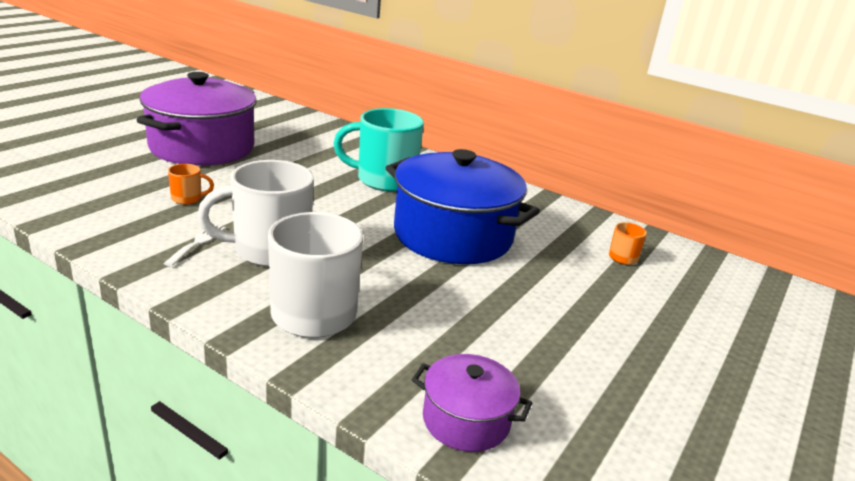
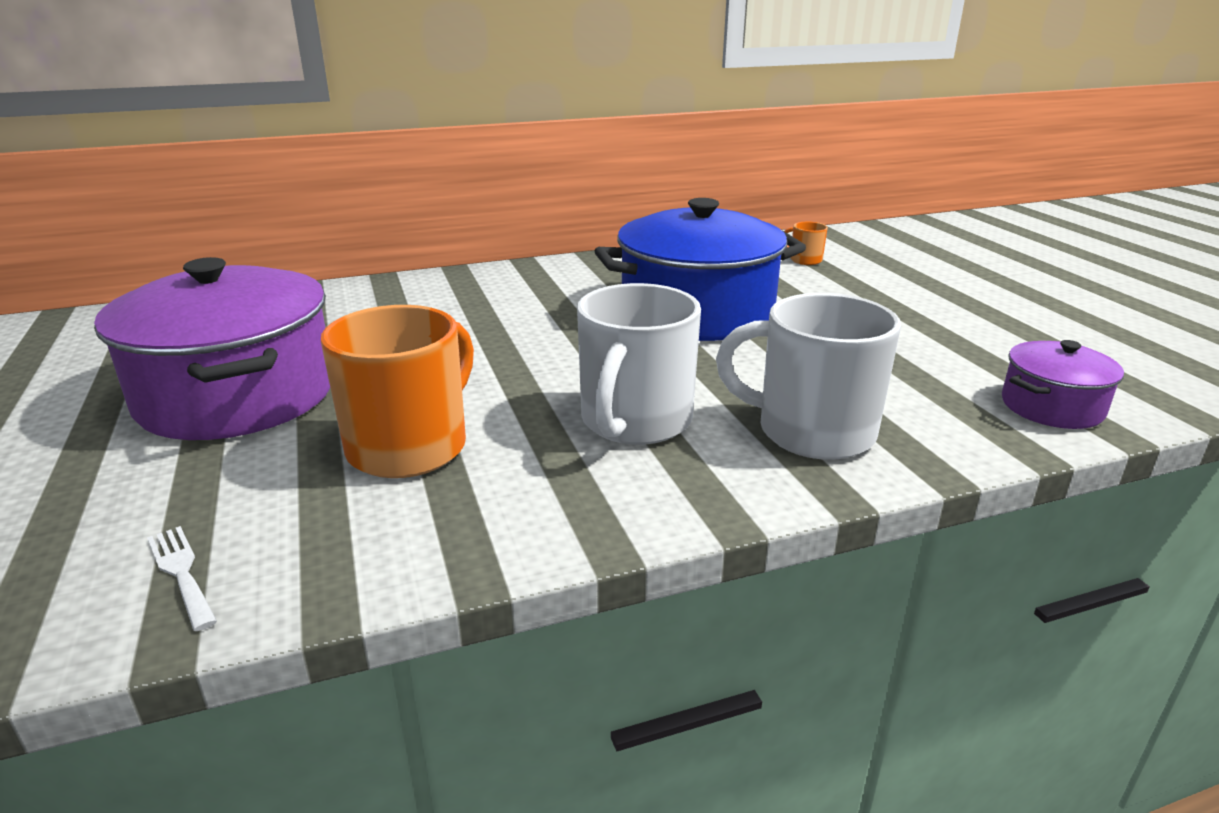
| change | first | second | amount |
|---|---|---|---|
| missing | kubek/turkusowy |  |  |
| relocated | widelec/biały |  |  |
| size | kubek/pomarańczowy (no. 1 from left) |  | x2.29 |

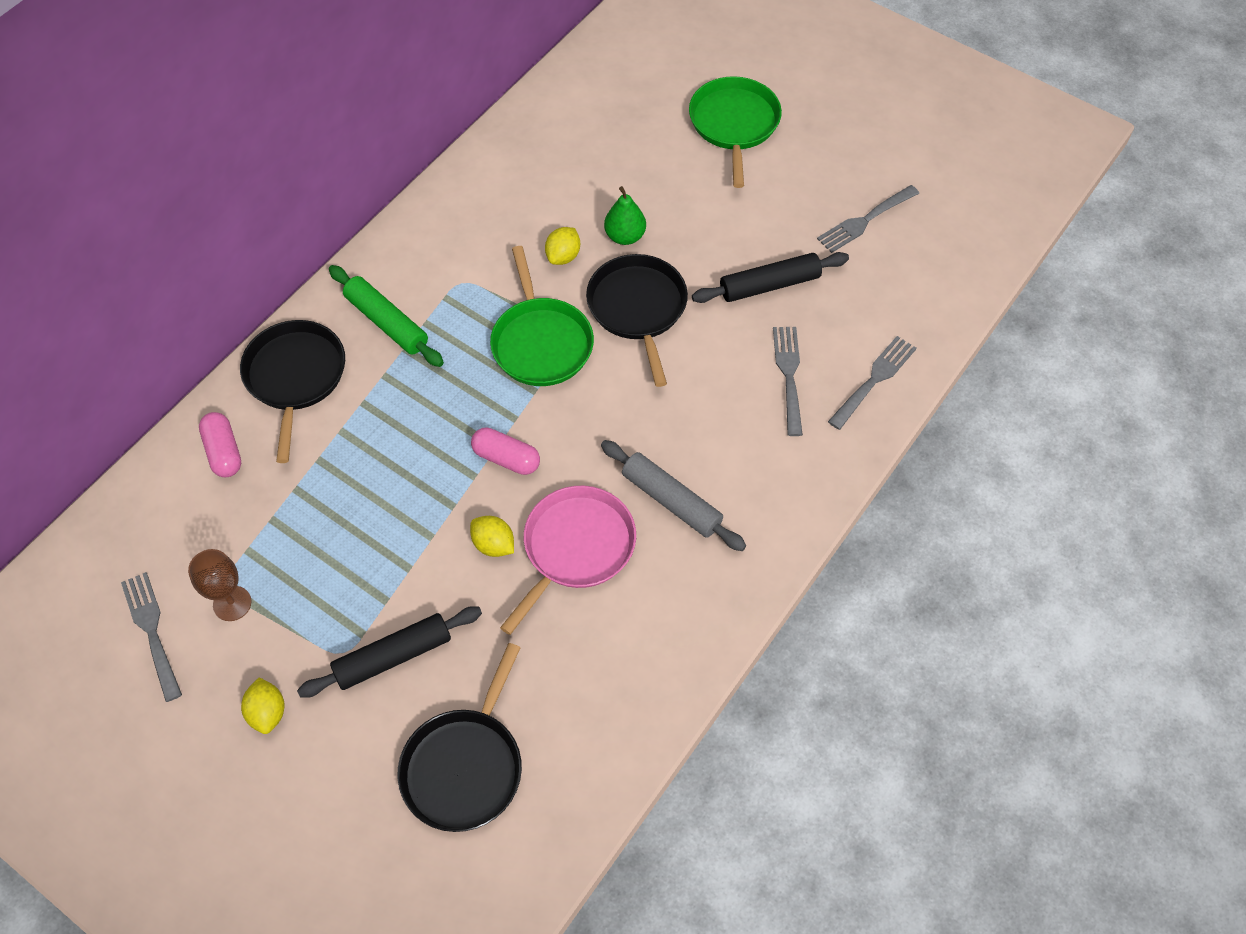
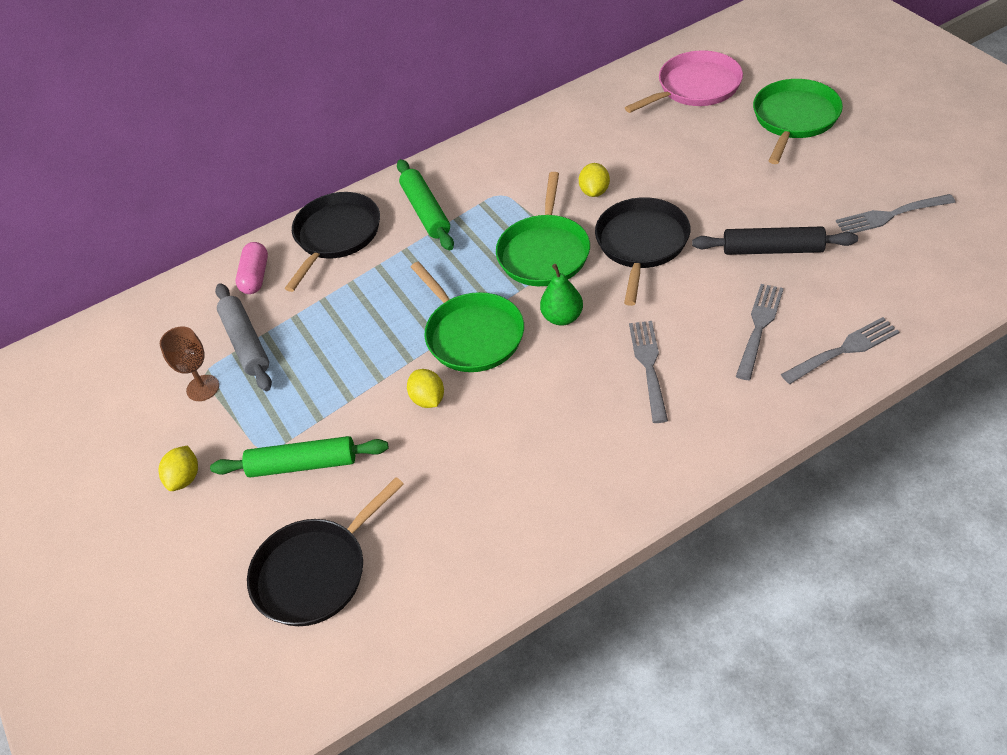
| change | first | second | amount |
|---|---|---|---|
| relocated | widelec/szary (no. 1 from left) |  |  |
| relocated | patelnia/różowy |  |  |
| relocated | wałek do ciasta/szary |  |  |
| relocated | gruszka/zielony |  |  |
| exchanged | kapsułka/różowy (no. 2 from left) | patelnia/zielony (no. 1 from left) |  |
| colour | wałek do ciasta/czarny (no. 1 from left) | wałek do ciasta/zielony (no. 1 from left) |  |
| spun | cytryna/żółty (no. 3 from left) |  | 45 degrees counterclockwise |

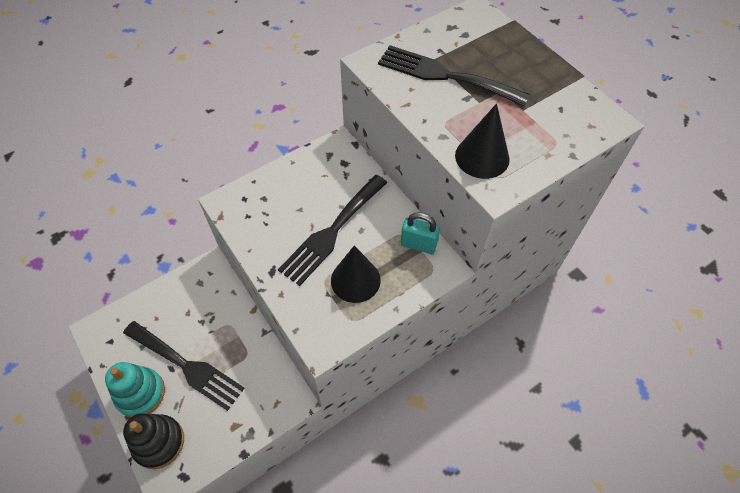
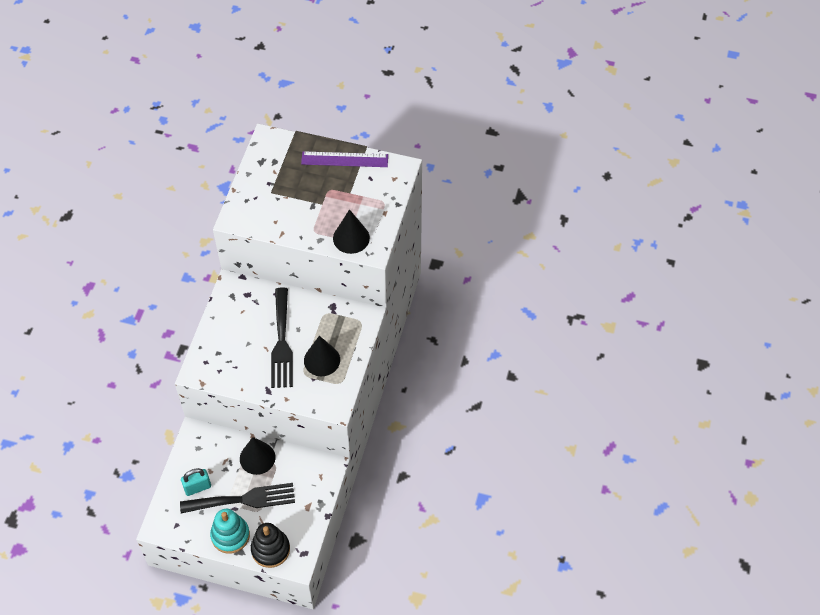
| change | first | second | amount |
|---|---|---|---|
| missing | widelec/czarny (no. 3 from left) |  |  |
| appeared |  | stożek/czarny (no. 1 from left) |  |
| appeared |  | linijka/fioletowy |  |
| relocated | kłódka/turkusowy |  |  |

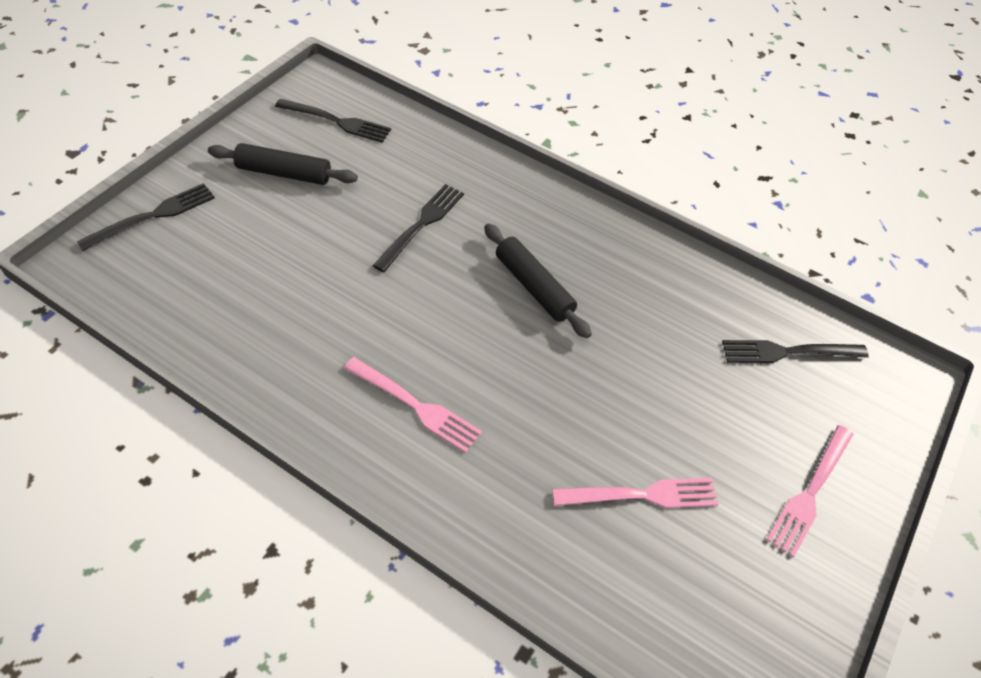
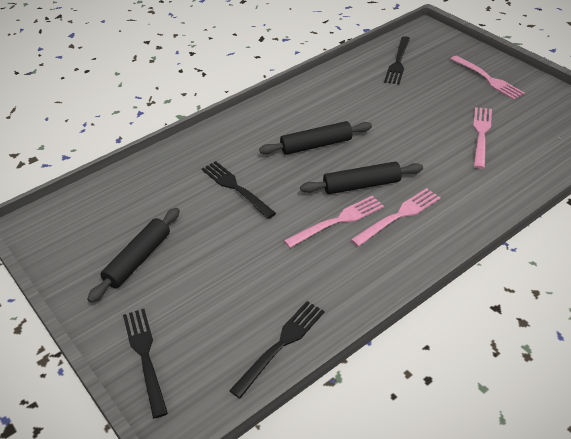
| change | first | second | amount |
|---|---|---|---|
| appeared |  | widelec/różowy (no. 1 from left) |  |
| appeared |  | wałek do ciasta/czarny (no. 3 from left) |  |
| relocated | widelec/czarny (no. 2 from left in the first image) | widelec/czarny (no. 3 from left) |  |

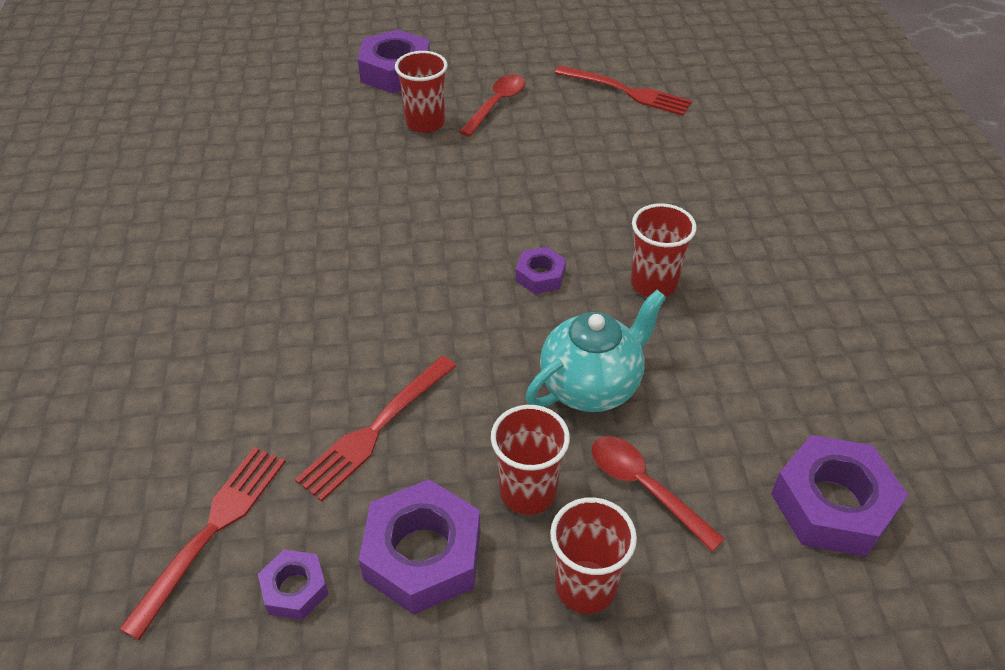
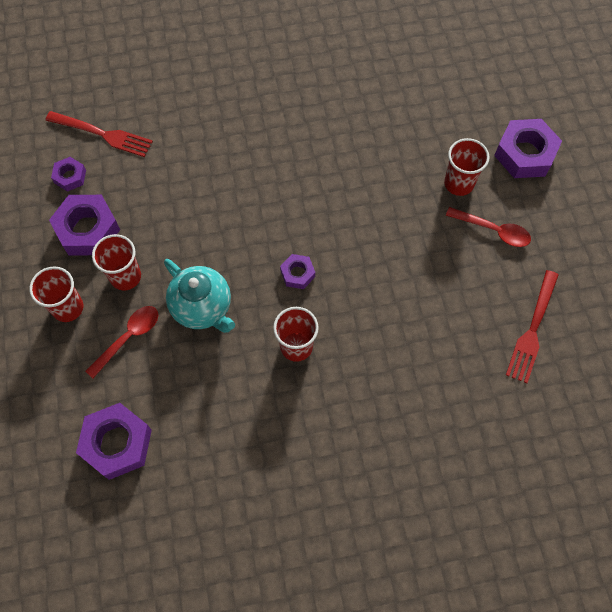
| change | first | second | amount |
|---|---|---|---|
| missing | widelec/czerwony (no. 2 from left) |  |  |

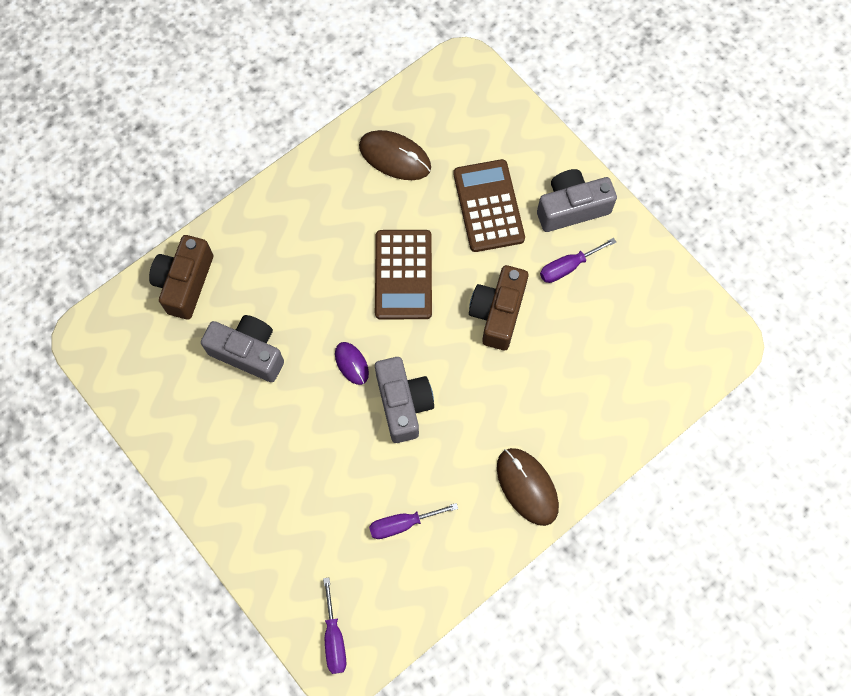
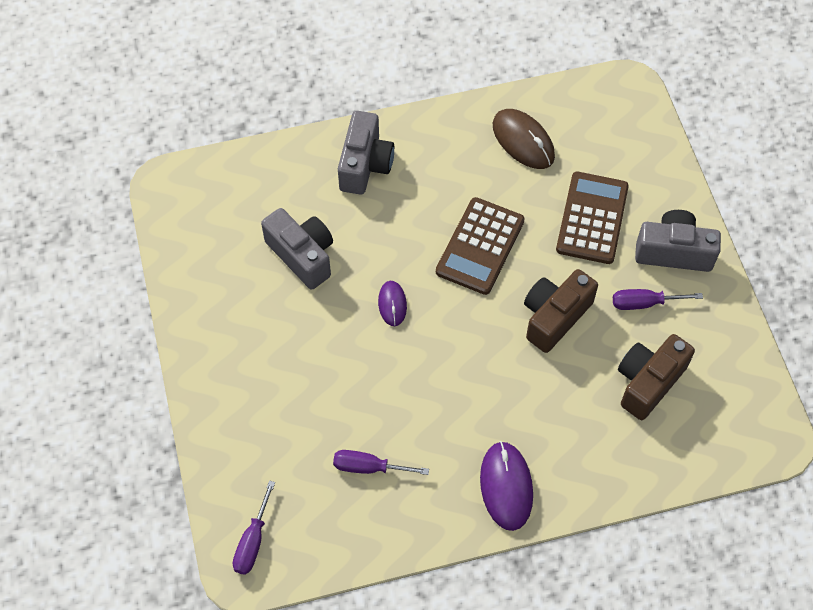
| change | first | second | amount |
|---|---|---|---|
| relocated | aparat fotograficzny/brązowy (no. 1 from left in the first image) | aparat fotograficzny/brązowy (no. 2 from left) |  |
| relocated | aparat fotograficzny/szary (no. 2 from left) |  |  |
| colour | myszka/brązowy (no. 2 from left) | myszka/fioletowy (no. 2 from left) |  |

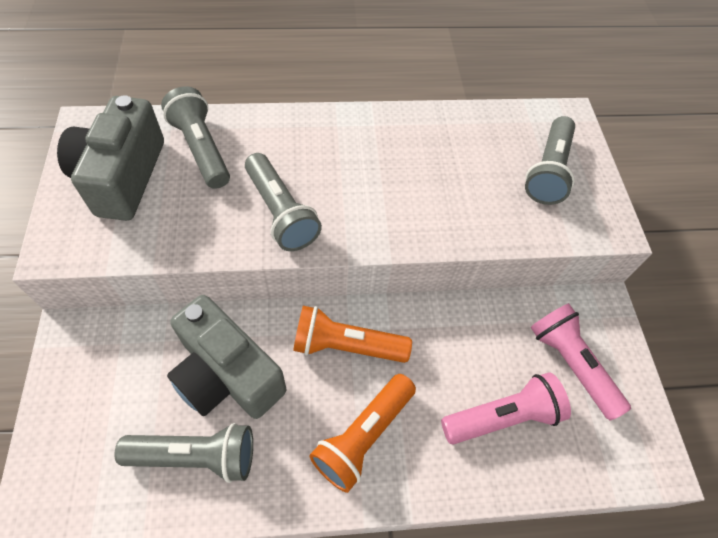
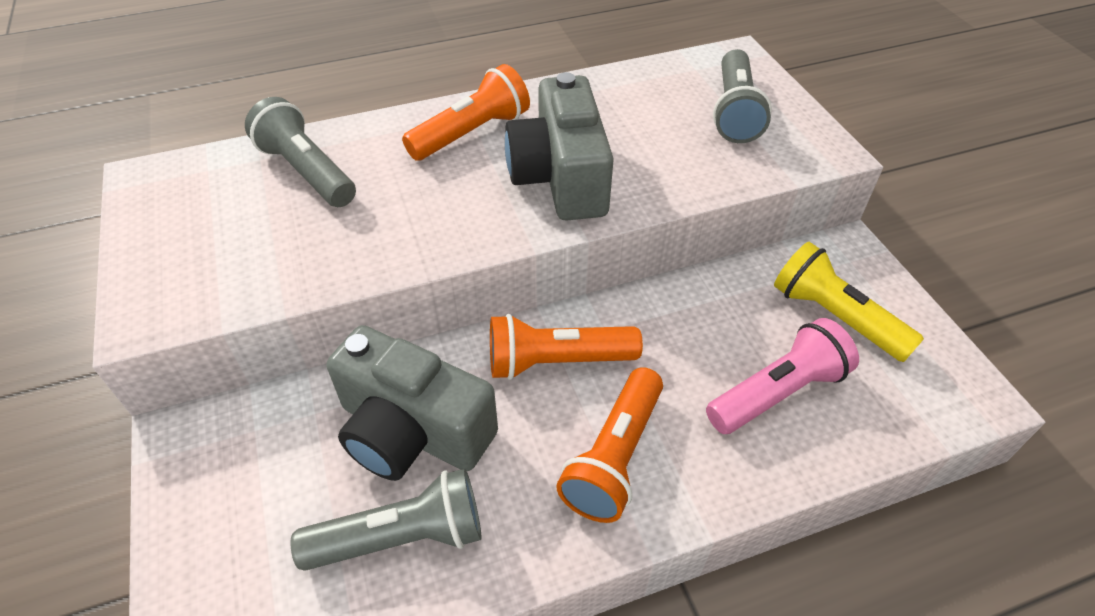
| change | first | second | amount |
|---|---|---|---|
| missing | latarka/szary (no. 3 from left) |  |  |
| appeared |  | latarka/pomarańczowy (no. 1 from left) |  |
| relocated | aparat fotograficzny/szary (no. 1 from left in the first image) | aparat fotograficzny/szary (no. 2 from left) |  |
| colour | latarka/różowy (no. 2 from left) | latarka/żółty |  |

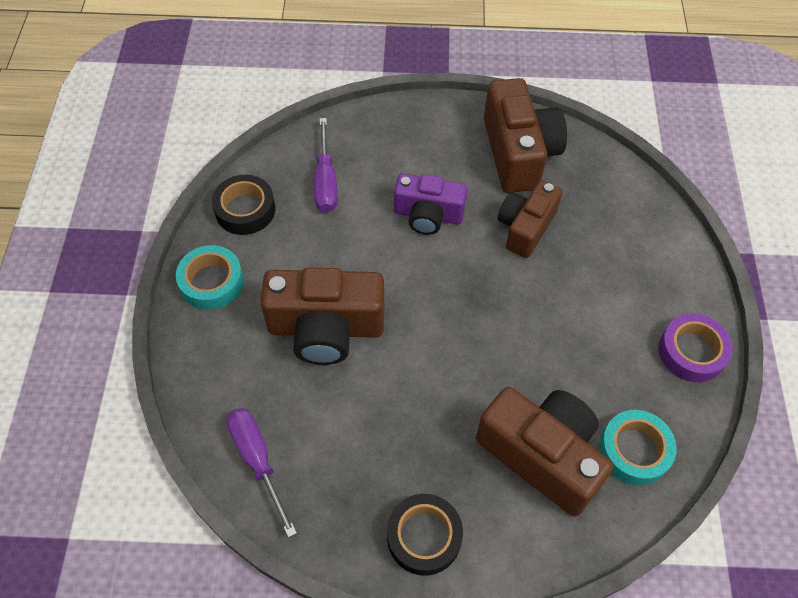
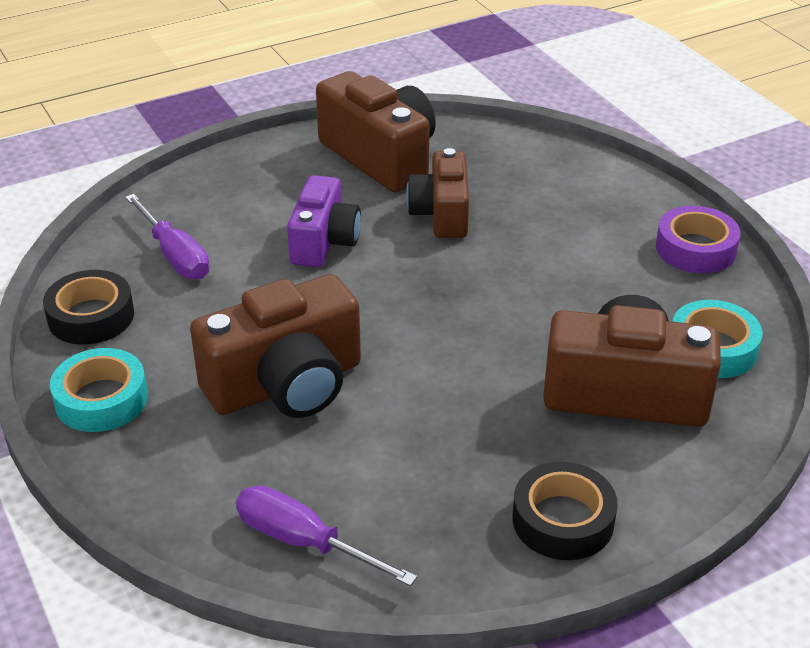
| change | first | second | amount |
|---|---|---|---|
| spun | aparat fotograficzny/fioletowy |  | 60 degrees counterclockwise |

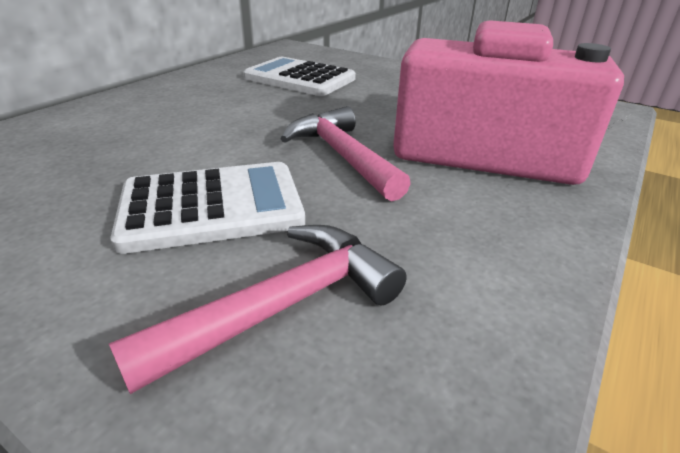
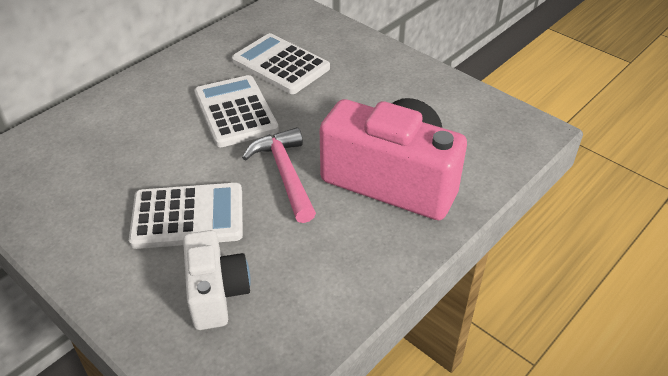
| change | first | second | amount |
|---|---|---|---|
| appeared |  | kalkulator/biały (no. 2 from left) |  |
| exchanged | młotek/różowy (no. 1 from left) | aparat fotograficzny/biały |  |

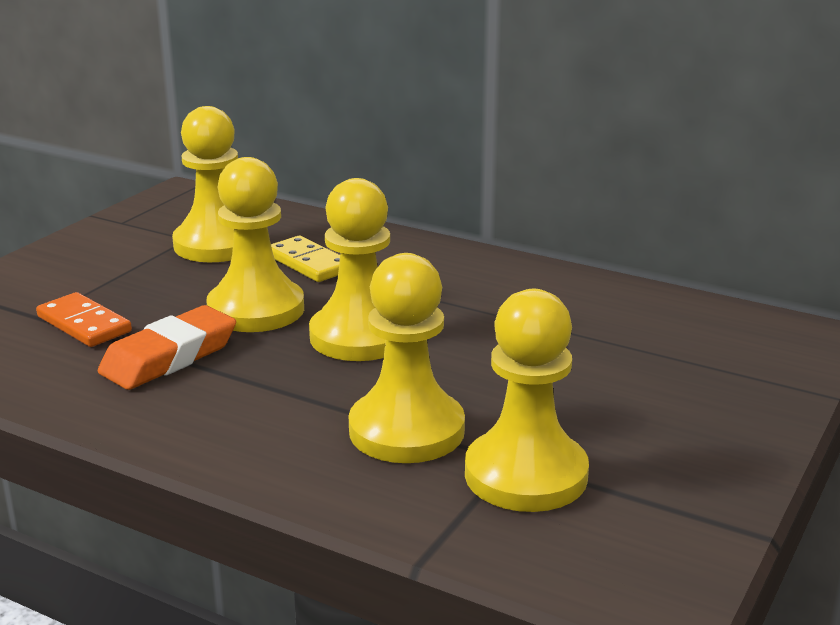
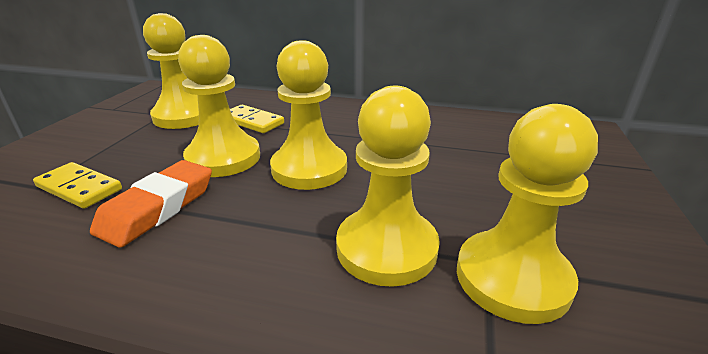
| change | first | second | amount |
|---|---|---|---|
| colour | kostka domina/pomarańczowy | kostka domina/żółty (no. 1 from left) |  |

